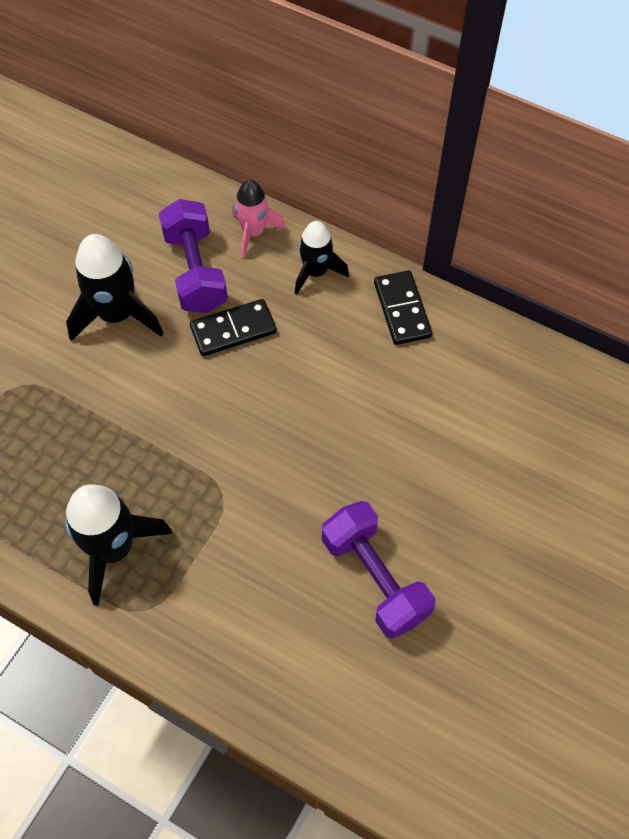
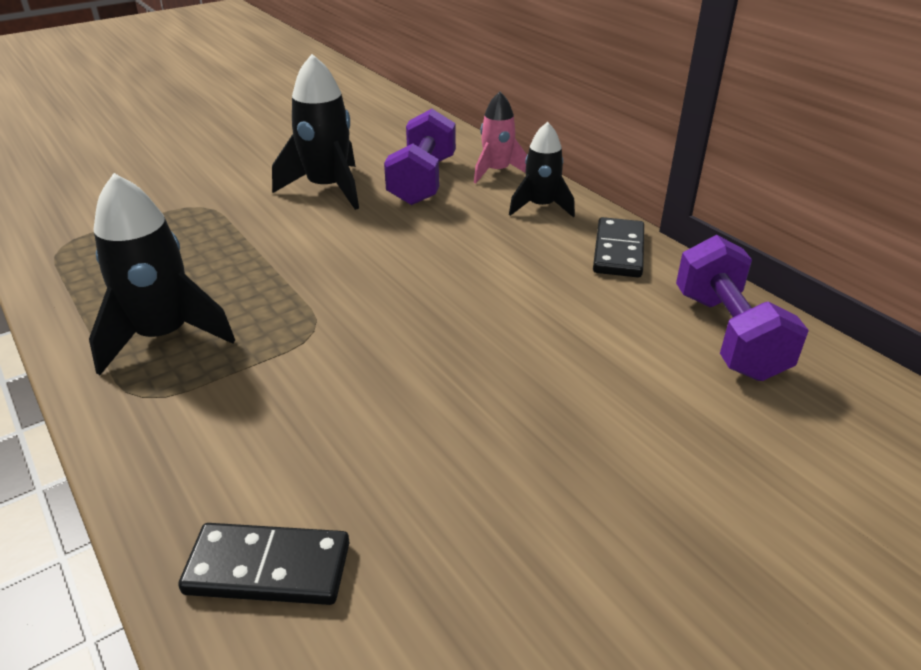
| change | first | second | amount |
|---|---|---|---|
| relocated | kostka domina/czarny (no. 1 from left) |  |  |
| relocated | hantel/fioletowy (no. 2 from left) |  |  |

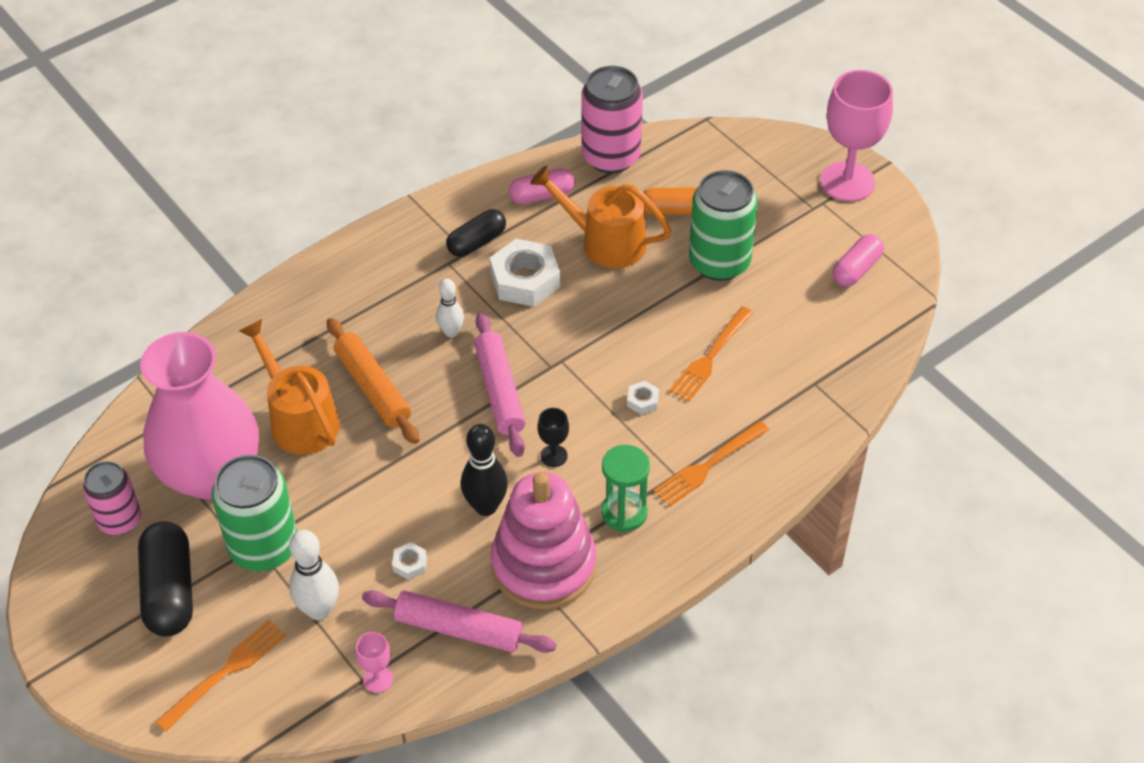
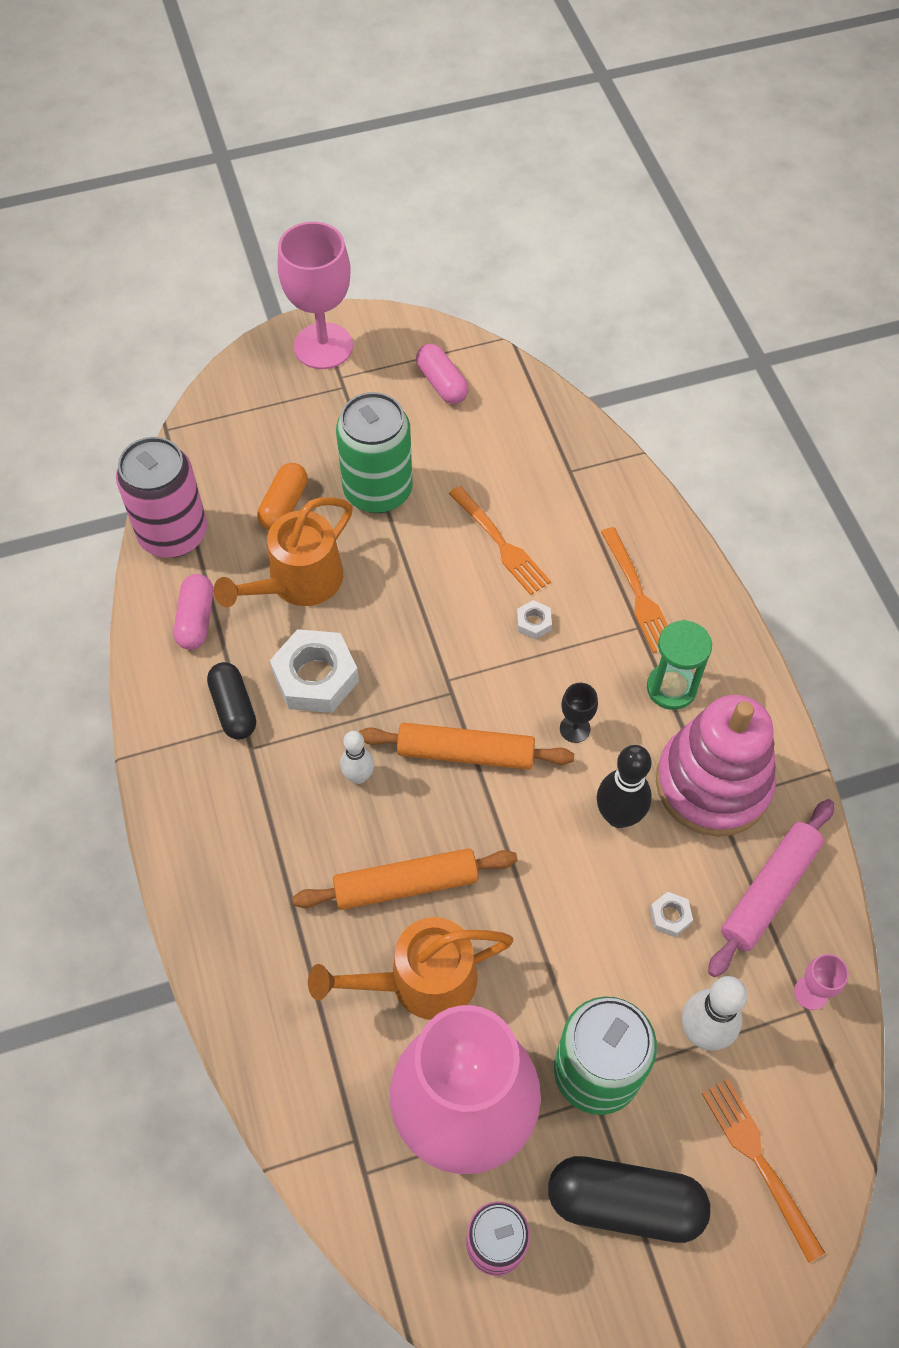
| change | first | second | amount |
|---|---|---|---|
| colour | wałek do ciasta/różowy (no. 2 from left) | wałek do ciasta/pomarańczowy (no. 2 from left) |  |

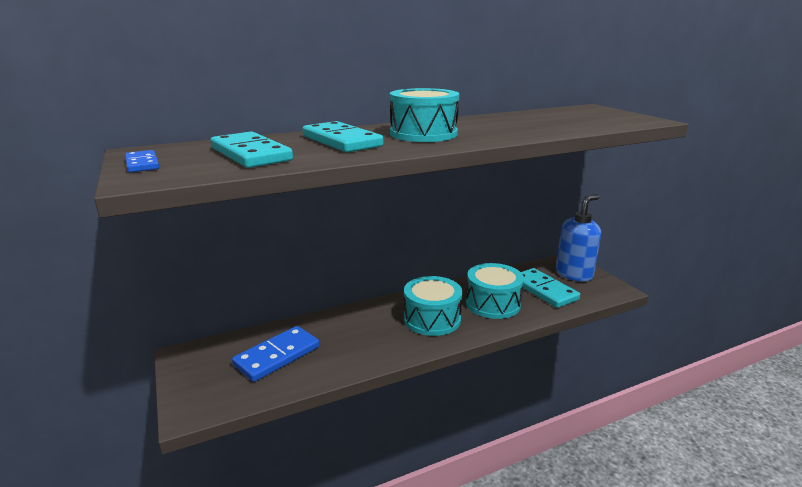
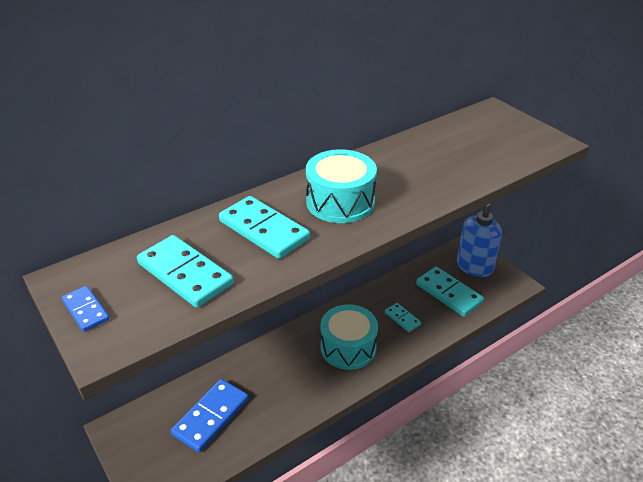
| change | first | second | amount |
|---|---|---|---|
| exchanged | bęben/turkusowy (no. 3 from left) | kostka domina/turkusowy (no. 3 from left) |  |

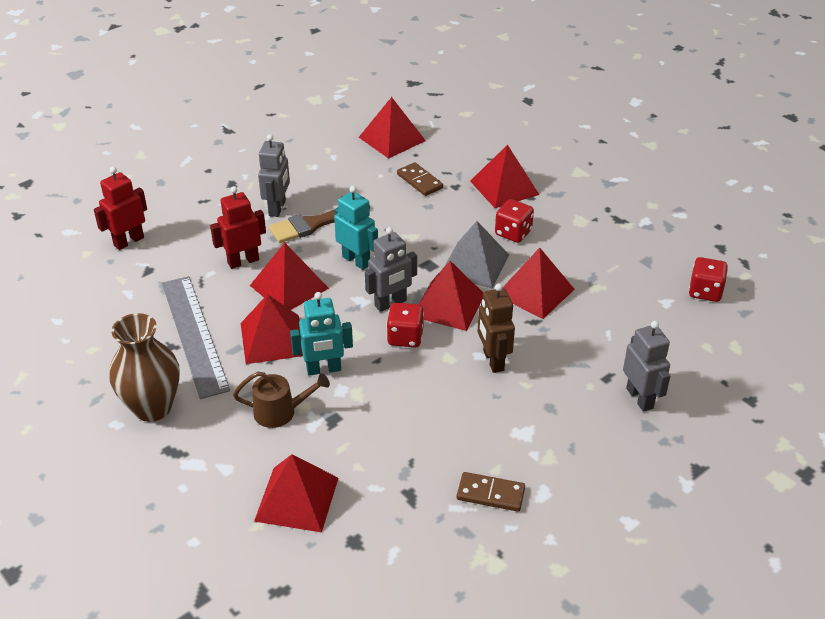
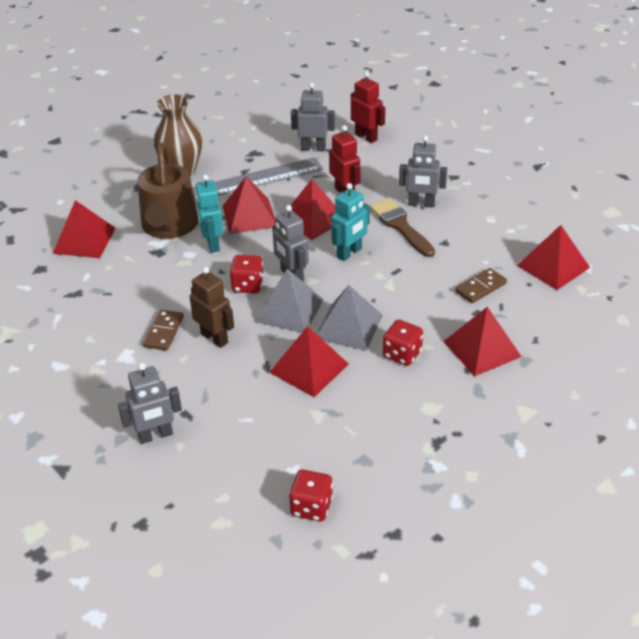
| change | first | second | amount |
|---|---|---|---|
| appeared |  | robot/szary (no. 3 from left) |  |
| relocated | kostka domina/brązowy (no. 2 from left in the first image) | kostka domina/brązowy (no. 1 from left) |  |
| colour | piramida/czerwony (no. 5 from left) | piramida/szary (no. 1 from left) |  |
| spun | robot/brązowy |  | 60 degrees clockwise |
| size | konewka/brązowy |  | x1.87 |

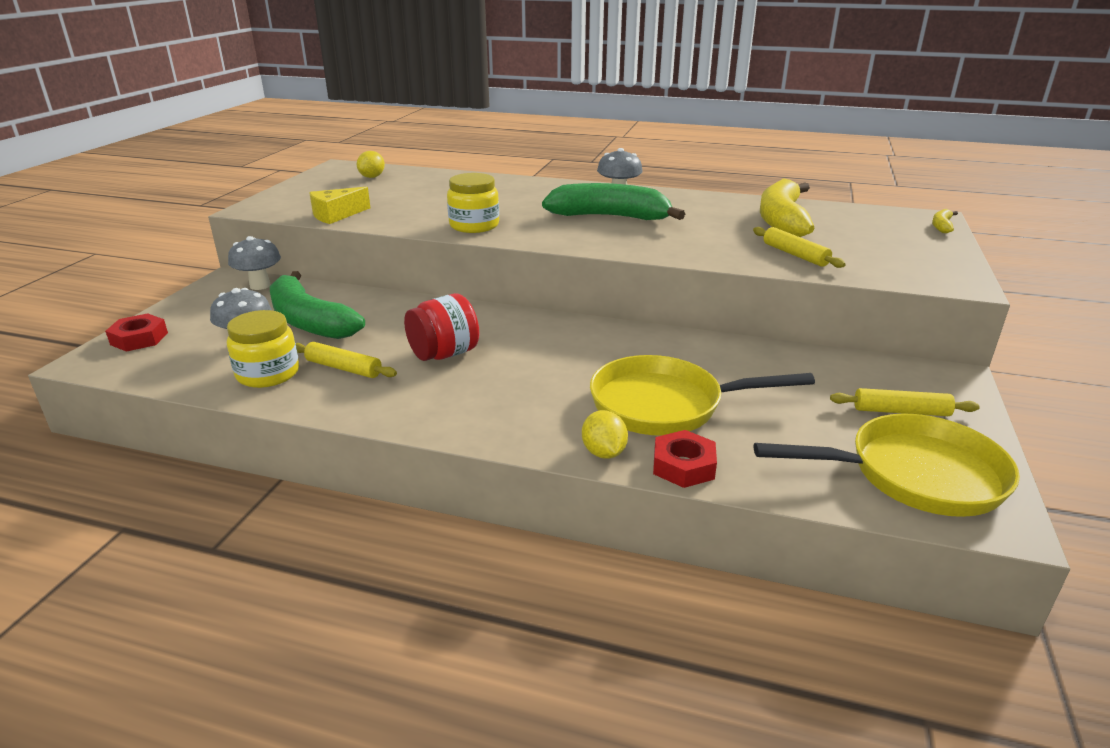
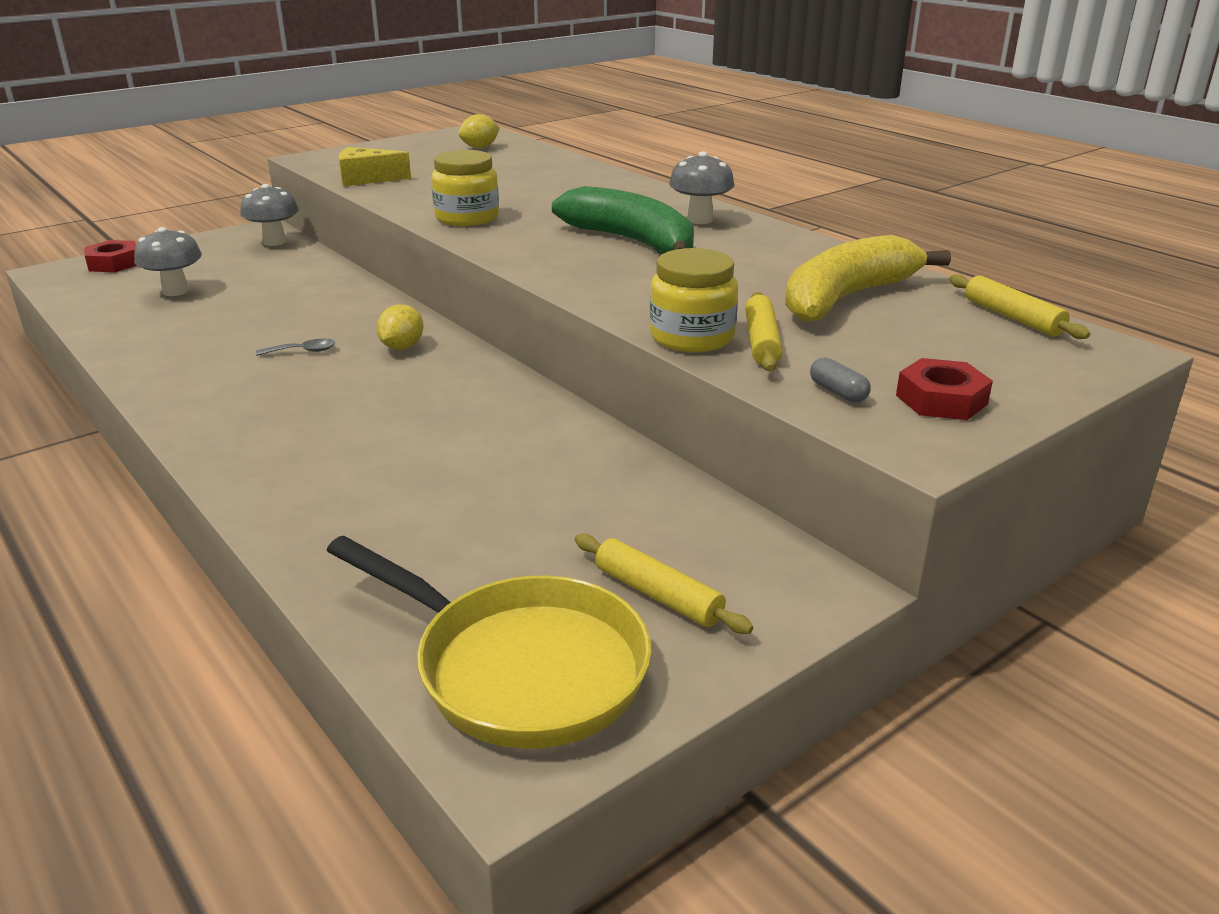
| change | first | second | amount |
|---|---|---|---|
| missing | banan/zielony (no. 1 from left) |  |  |
| missing | patelnia/żółty (no. 1 from left) |  |  |
| missing | banan/żółty (no. 2 from left) |  |  |
| appeared |  | kapsułka/szary |  |
| relocated | słoik/żółty (no. 1 from left in the first image) | słoik/żółty (no. 2 from left) |  |
| relocated | wałek do ciasta/żółty (no. 1 from left in the first image) | wałek do ciasta/żółty (no. 3 from left) |  |
| relocated | cytryna/żółty (no. 2 from left in the first image) | cytryna/żółty (no. 1 from left) |  |
| relocated | nakrętka/czerwony (no. 2 from left) |  |  |
| exchanged | słoik/czerwony | łyżka/szary |  |

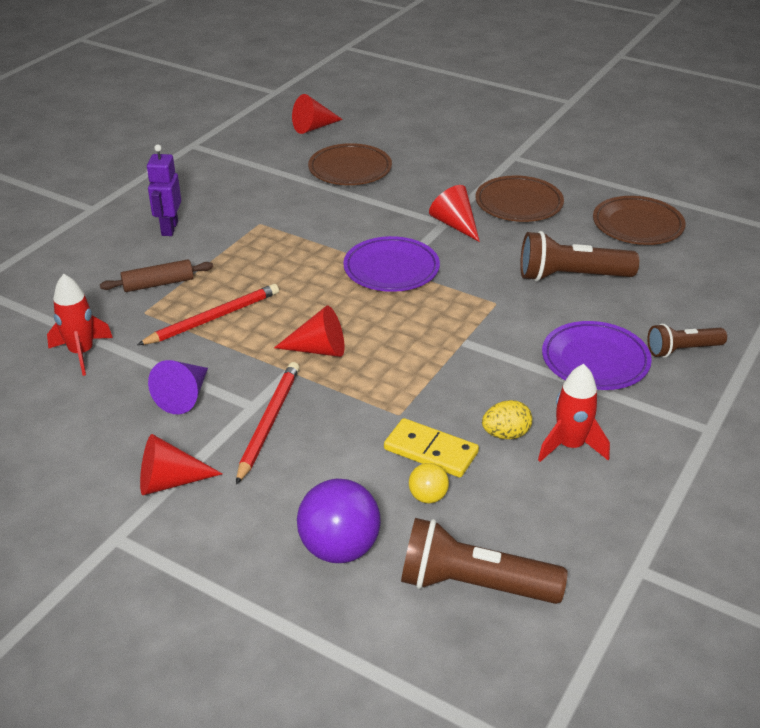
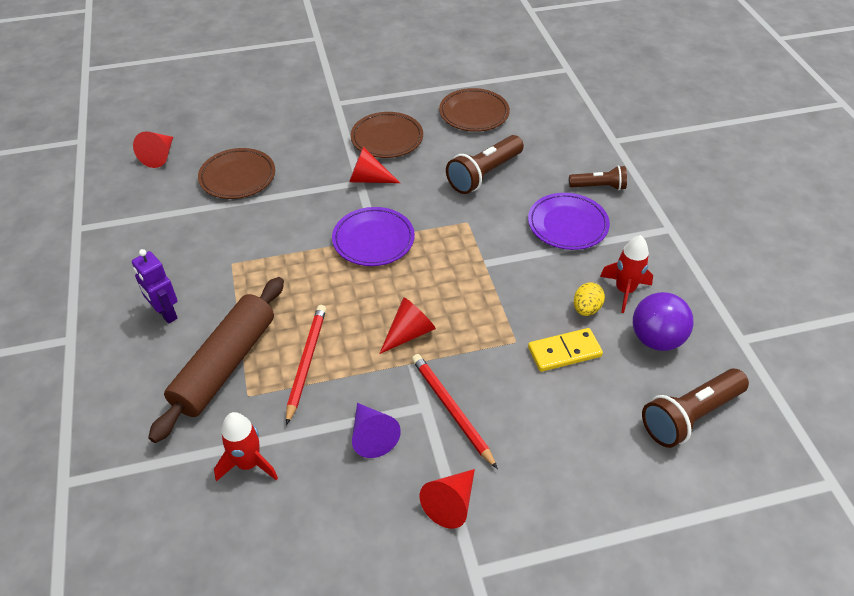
| change | first | second | amount |
|---|---|---|---|
| missing | piłka/żółty |  |  |
| relocated | piłka/fioletowy |  |  |
| spun | latarka/brązowy (no. 3 from left in the first image) | latarka/brązowy (no. 2 from left) | 120 degrees counterclockwise |
| size | wałek do ciasta/brązowy |  | x2.00 |

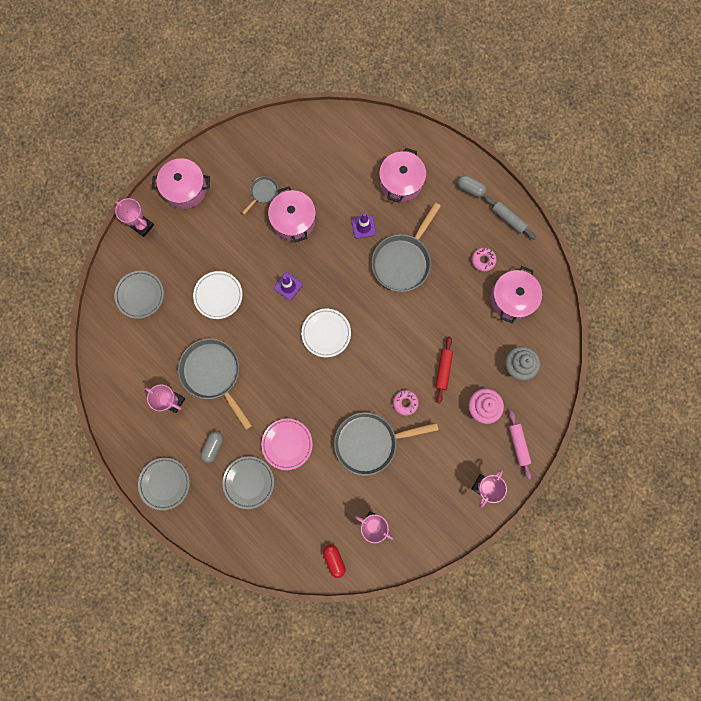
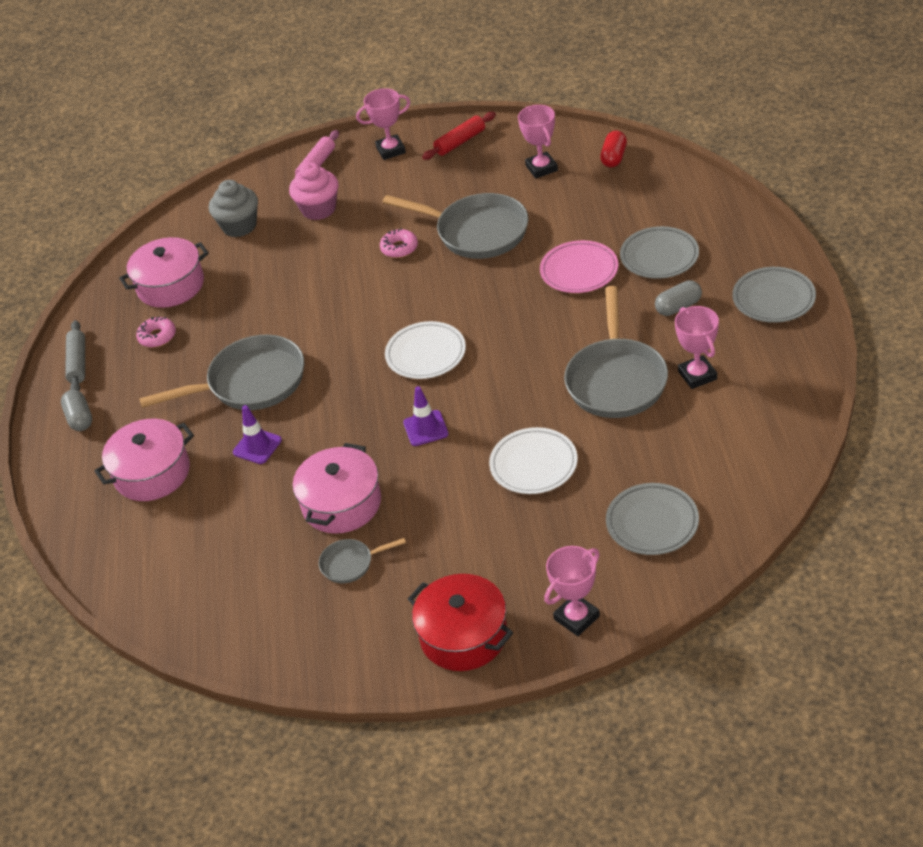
| change | first | second | amount |
|---|---|---|---|
| relocated | wałek do ciasta/czerwony |  |  |
| colour | garnek/różowy (no. 1 from left) | garnek/czerwony |  |
| spun | puchar/różowy (no. 1 from left in the first image) | puchar/różowy (no. 3 from left) | 60 degrees clockwise |

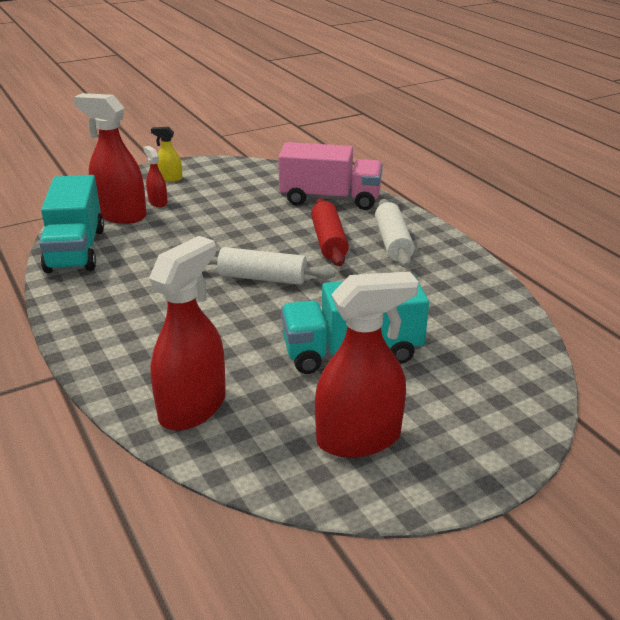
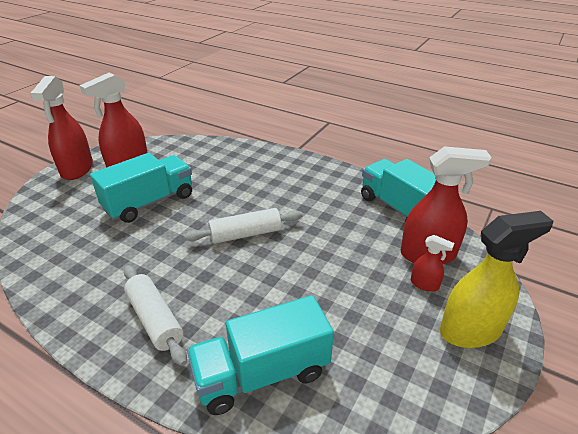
| change | first | second | amount |
|---|---|---|---|
| missing | wałek do ciasta/czerwony |  |  |
| relocated | spryskiwacz/czerwony (no. 3 from left in the first image) | spryskiwacz/czerwony (no. 1 from left) |  |
| colour | ciężarówka/różowy | ciężarówka/turkusowy (no. 2 from left) |  |
| size | spryskiwacz/żółty |  | x2.09 |

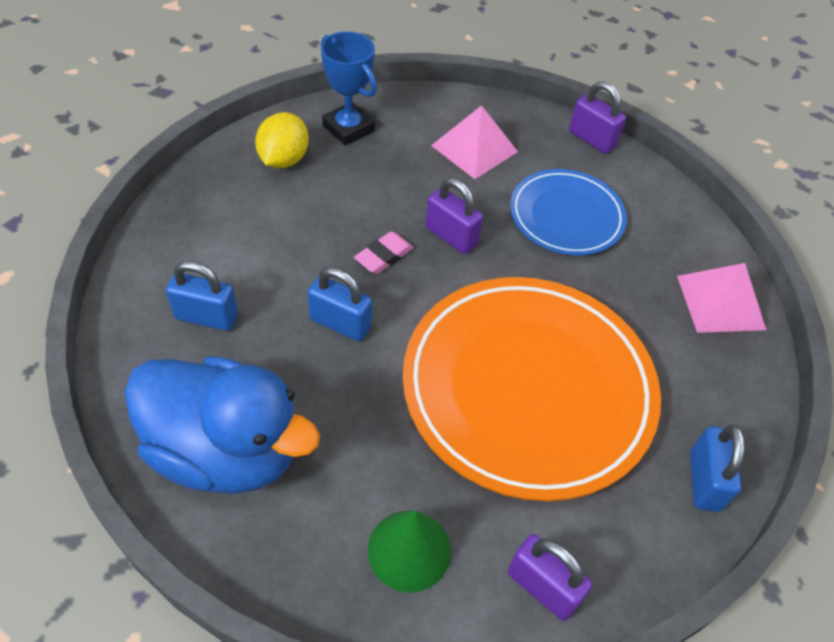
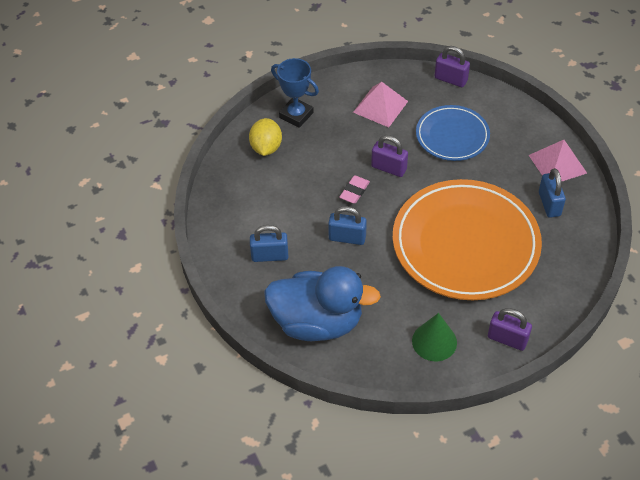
| change | first | second | amount |
|---|---|---|---|
| relocated | kłódka/niebieski (no. 3 from left) |  |  |

